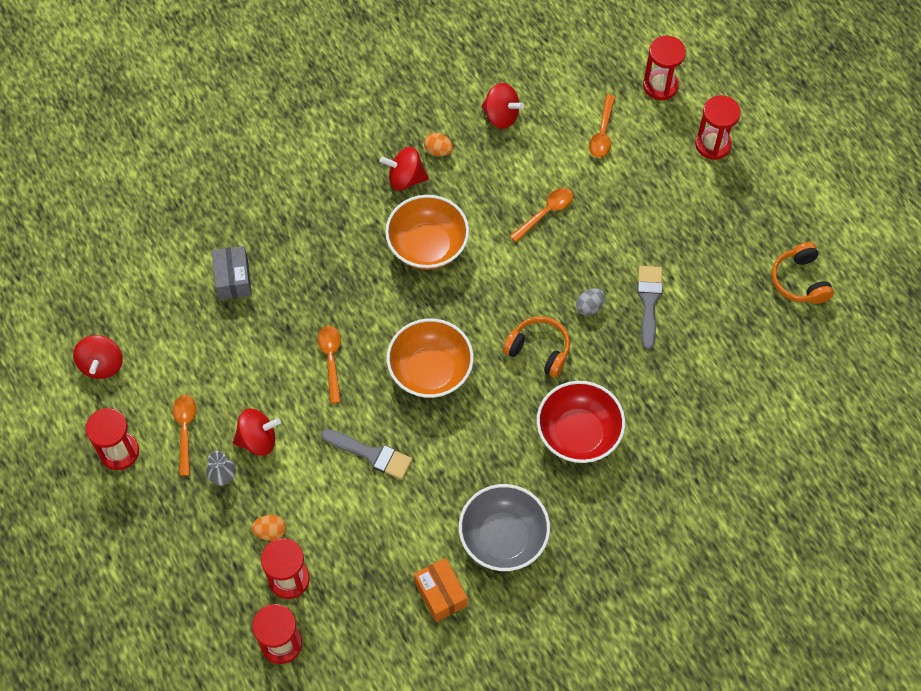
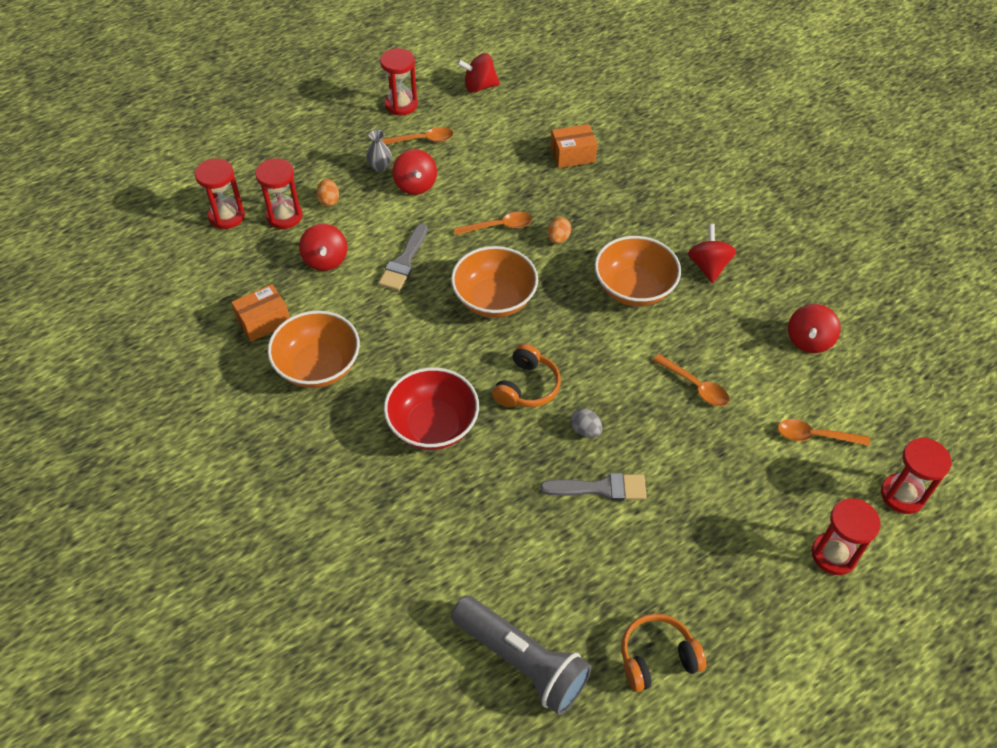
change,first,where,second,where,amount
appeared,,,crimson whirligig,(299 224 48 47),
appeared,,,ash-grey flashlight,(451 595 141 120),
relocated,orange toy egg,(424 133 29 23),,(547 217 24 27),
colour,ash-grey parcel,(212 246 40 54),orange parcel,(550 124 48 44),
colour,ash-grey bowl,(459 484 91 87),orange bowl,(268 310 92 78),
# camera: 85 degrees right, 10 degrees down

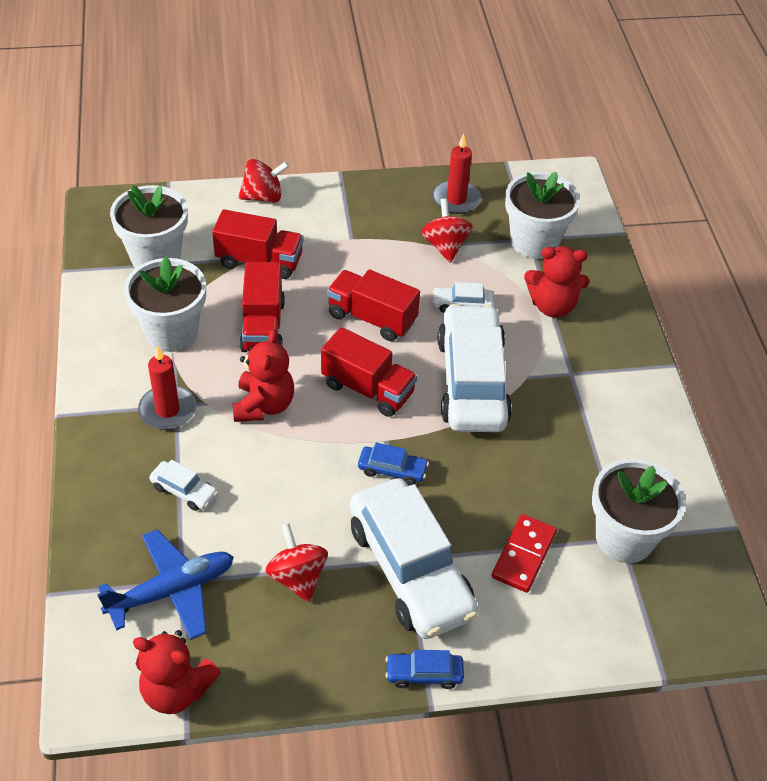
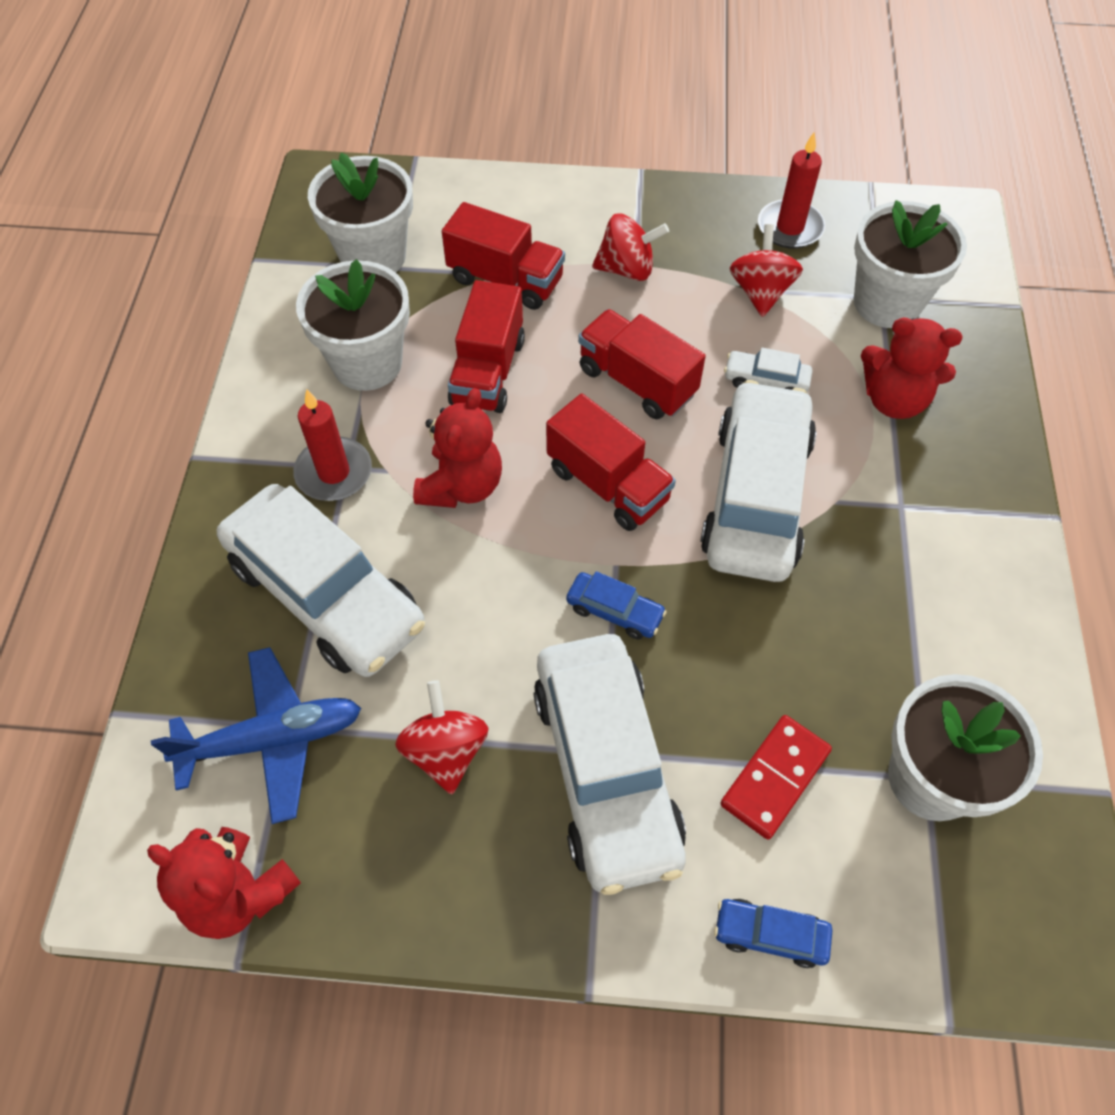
change,first,where,second,where,amount
relocated,crimson whirligig,(239 159 50 44),,(592 213 77 68),
relocated,royal blue toy car,(386 650 78 39),,(714 899 119 69),
size,white toy car,(149 460 69 51),,(217 484 208 193),x2.40
# camera: 15 degrees right, 10 degrees up

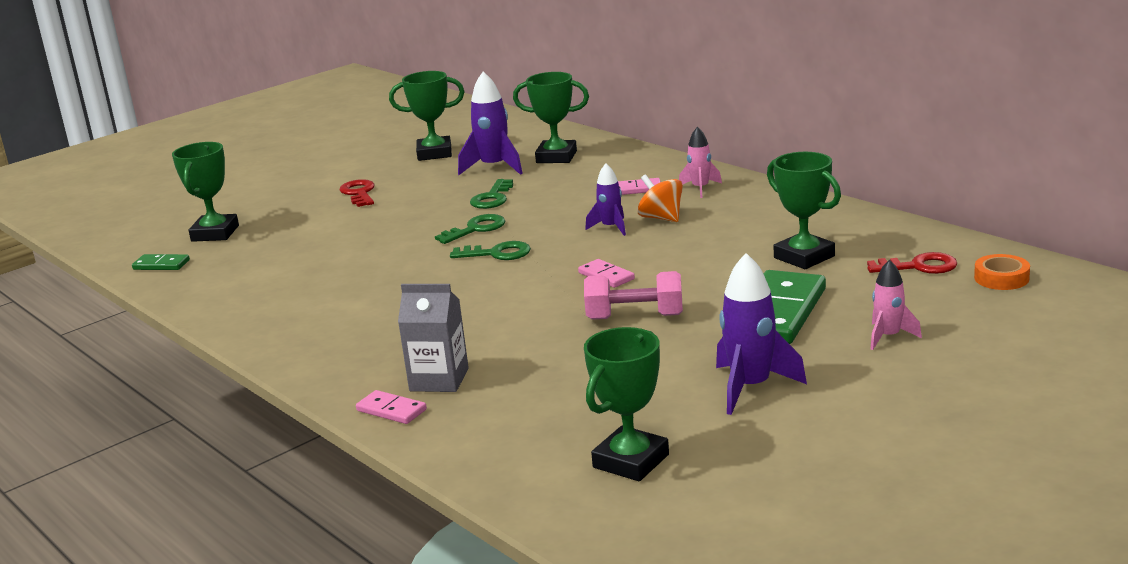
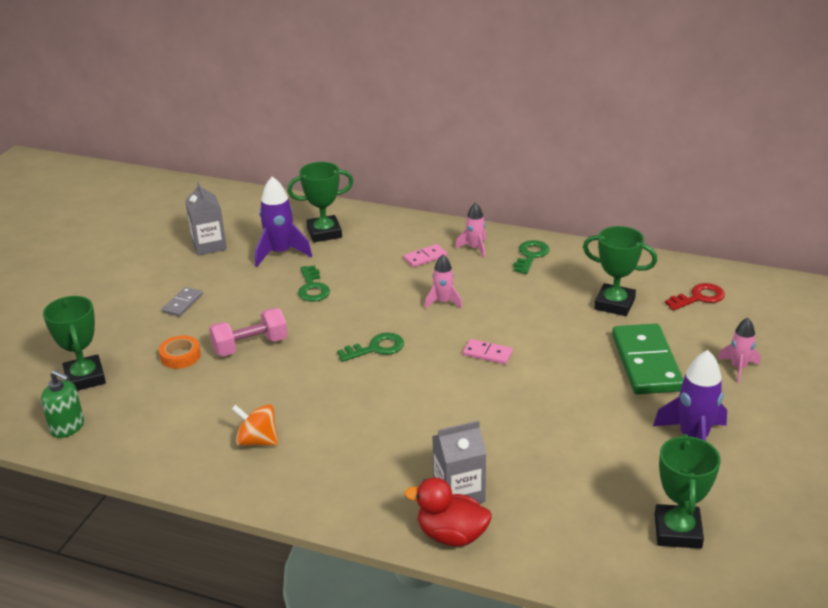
change,first,where,second,where,amount
relocated,green key,(435 214 70 30),,(514 240 36 34),
relocated,rose-pink hand weight,(584 271 99 49),,(209 308 79 48),
relocated,orange whirligig,(637 174 46 48),,(232 404 46 43),
relocated,orange roll of tape,(974 254 56 36),,(159 335 42 34),
exchanged,green domino piece,(132 254 58 16),green soap dispenser,(41 370 43 68),
exchanged,crimson key,(339 179 36 28),ash-grey domino piece,(162 287 41 30),
exchanged,rose-pink domino piece,(356 390 71 34),crimson duck,(404 477 88 69),
exchanged,green trophy,(389 71 76 90),ash-grey milk carton,(185 182 42 74),
colour,royal purple toy rocket,(585 163 41 73),rose-pink toy rocket,(424 255 38 54),
# camera: 30 degrees left, 10 degrees up

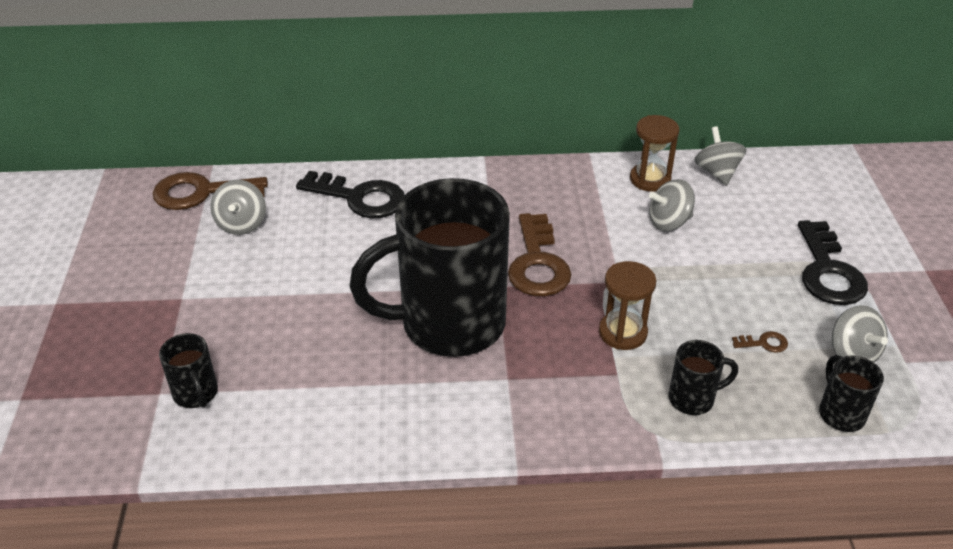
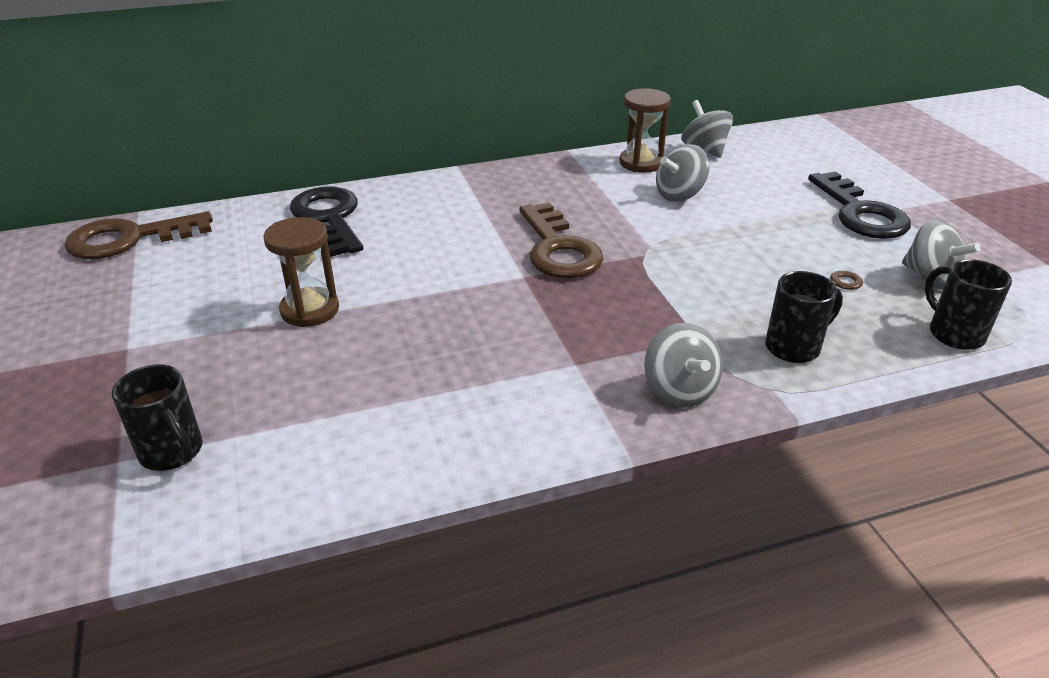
change,first,where,second,where,amount
missing,jet-black coffee mug,(349 178 161 179),,,
relocated,ash-grey whirligig,(210 180 56 55),,(644 323 79 85),
relocated,dark brown sandglass,(599 261 57 89),,(263 217 76 110),
spun,jet-black key,(296 171 109 47),,(290 186 73 71),120 degrees counterclockwise
# camera: 15 degrees left, 5 degrees down

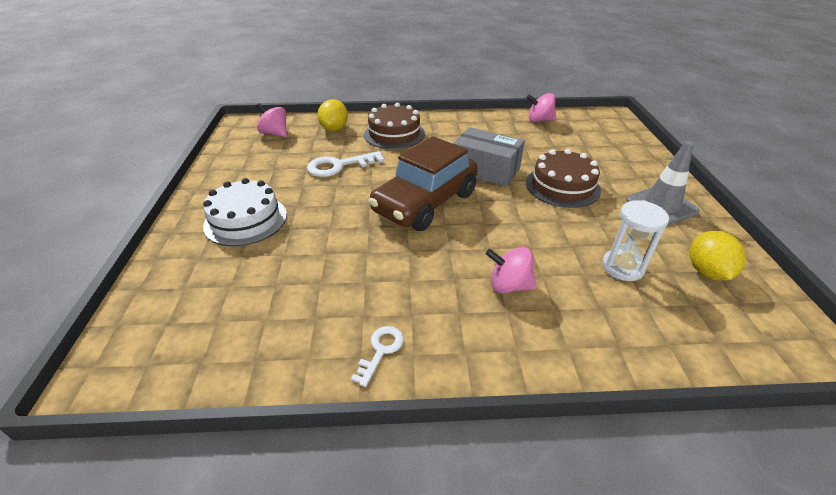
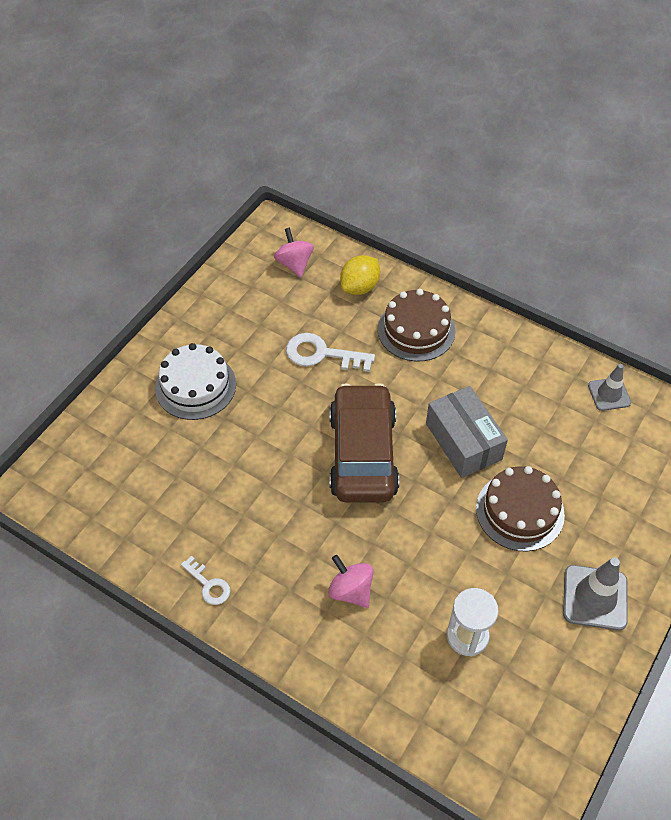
change,first,where,second,where,amount
missing,yellow lemon,(690 231 56 50),,,
exchanged,rose-pink whirligig,(526 93 30 29),ash-grey road cone,(588 364 43 47),
spun,white key,(351 326 53 61),,(181 556 49 49),75 degrees clockwise
spun,dark brown toy car,(368 136 110 95),,(329 383 70 120),105 degrees clockwise
# camera: 35 degrees right, 15 degrees up

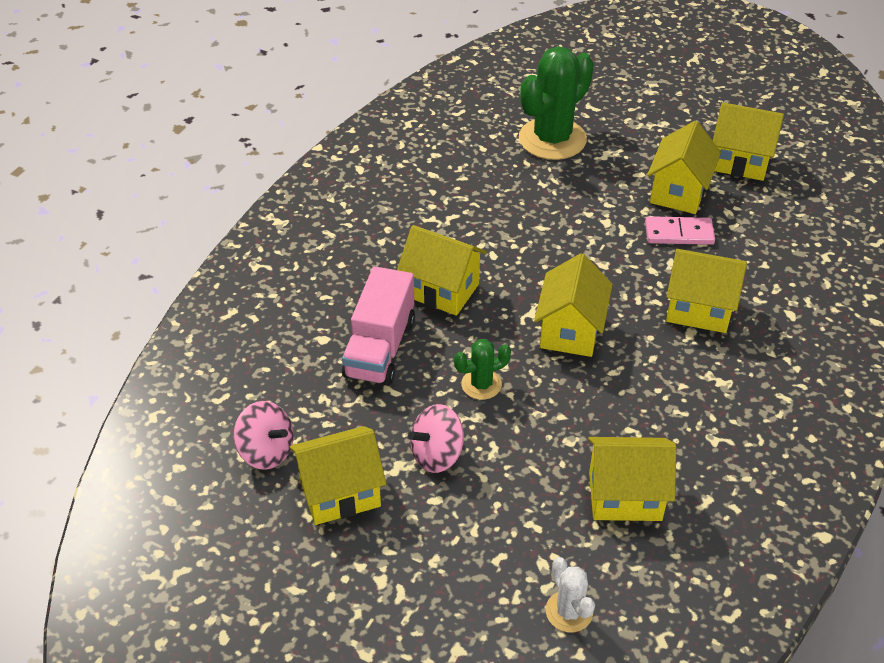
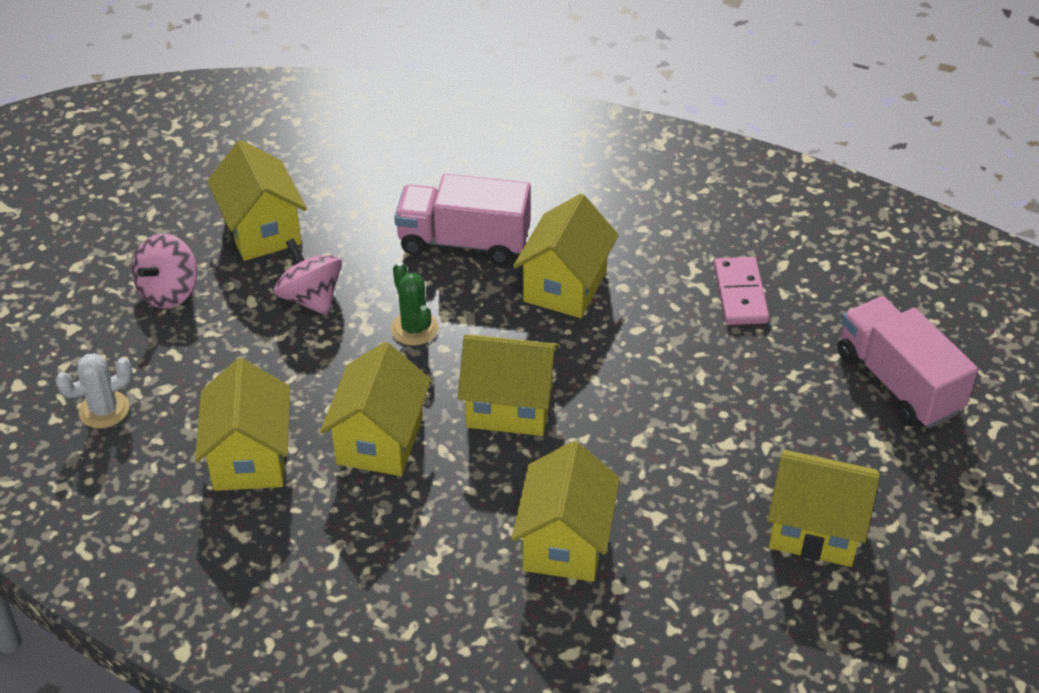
change,first,where,second,where,amount
relocated,rose-pink whirligig,(234 401 60 69),,(132 234 65 74),
relocated,rose-pink domino piece,(645 216 70 29),,(714 257 55 68),
relocated,yellow house,(713 102 71 79),,(320 342 111 134),
exchanged,green saguaro cactus,(519 47 75 113),rose-pink lorry,(838 297 140 131),
# camera: 85 degrees right, 0 degrees up

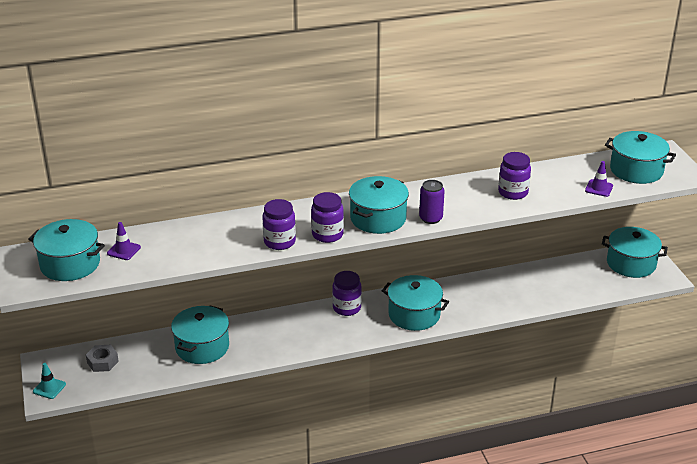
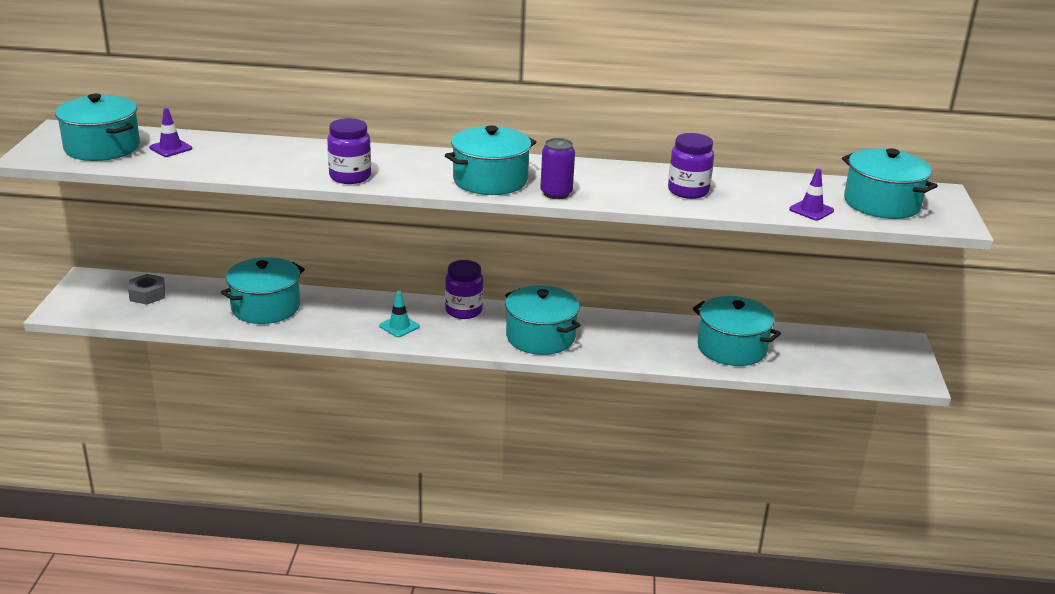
change,first,where,second,where,amount
missing,royal purple jam jar,(311 192 33 51),,,
relocated,teal road cone,(33 363 33 36),,(379 291 41 46),
relocated,teal stockpot,(602 227 66 51),,(692 296 89 70),
# camera: 20 degrees right, 5 degrees down

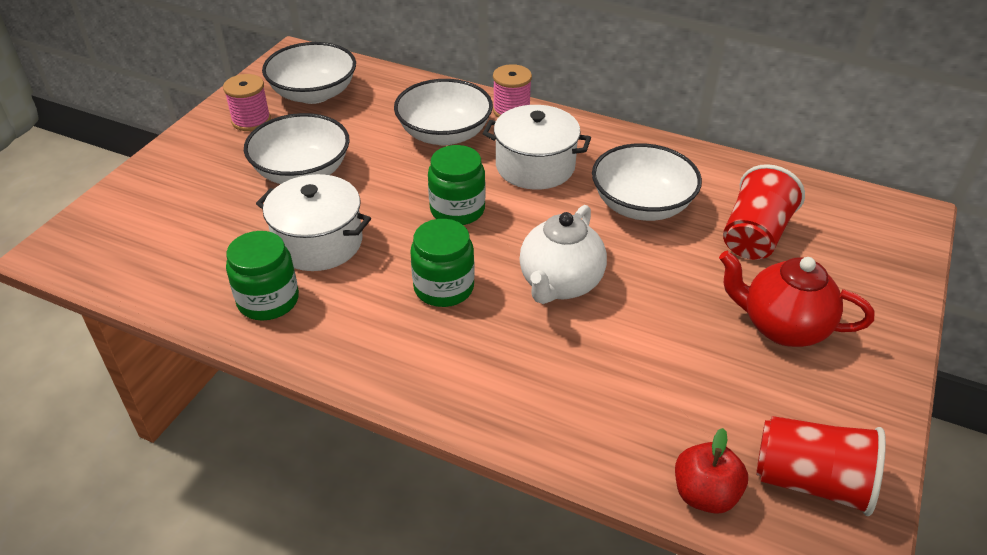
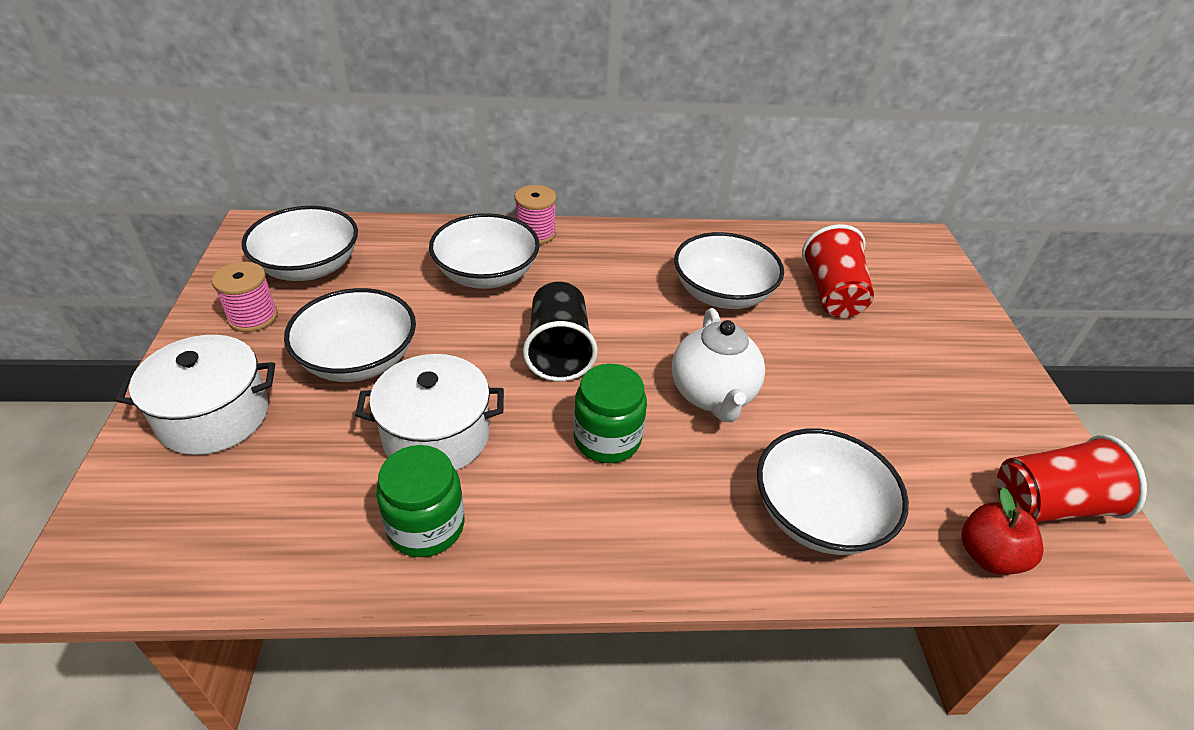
change,first,where,second,where,amount
missing,crimson tea pot,(719 251 155 96),,,
appeared,,,white bowl,(757 428 152 127),
relocated,white stockpot,(483 105 108 85),,(116 335 159 120),
exchanged,green jam jar,(428 145 57 80),jet-black beaker,(523 282 75 99),
# camera: 30 degrees left, 0 degrees up

